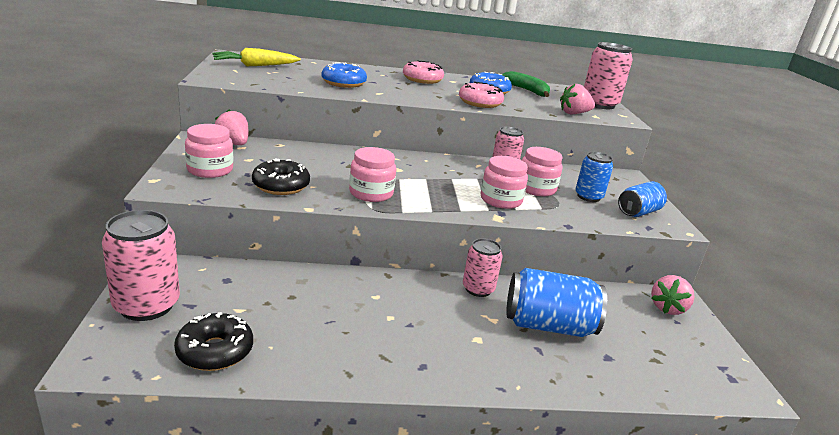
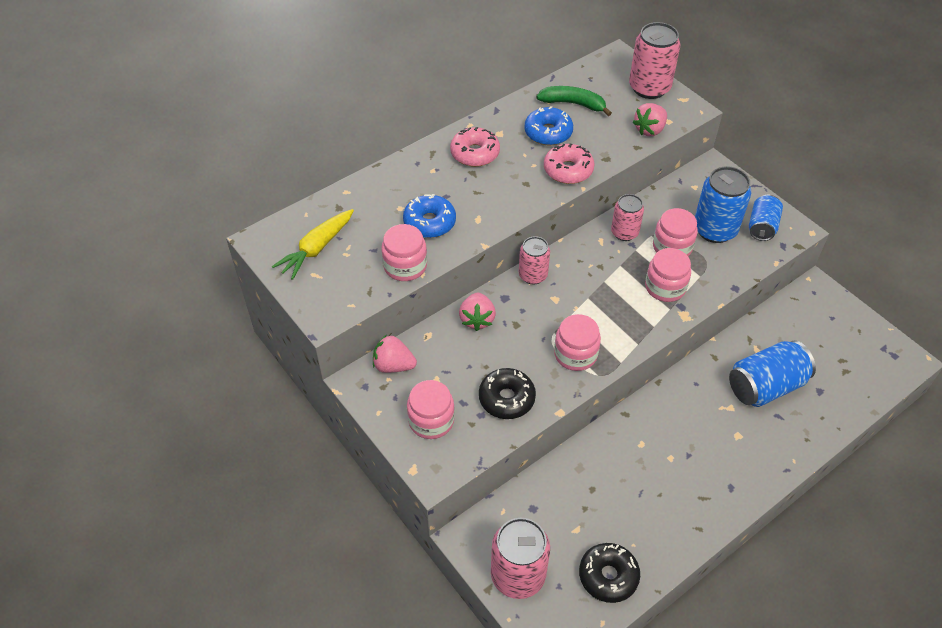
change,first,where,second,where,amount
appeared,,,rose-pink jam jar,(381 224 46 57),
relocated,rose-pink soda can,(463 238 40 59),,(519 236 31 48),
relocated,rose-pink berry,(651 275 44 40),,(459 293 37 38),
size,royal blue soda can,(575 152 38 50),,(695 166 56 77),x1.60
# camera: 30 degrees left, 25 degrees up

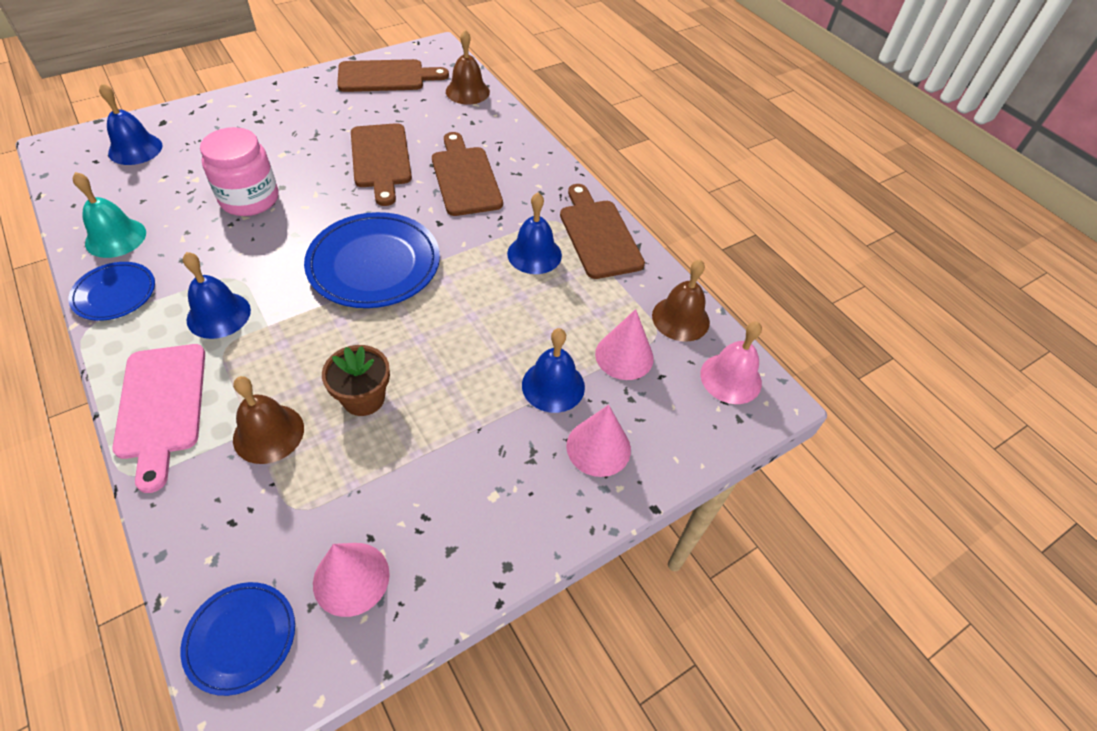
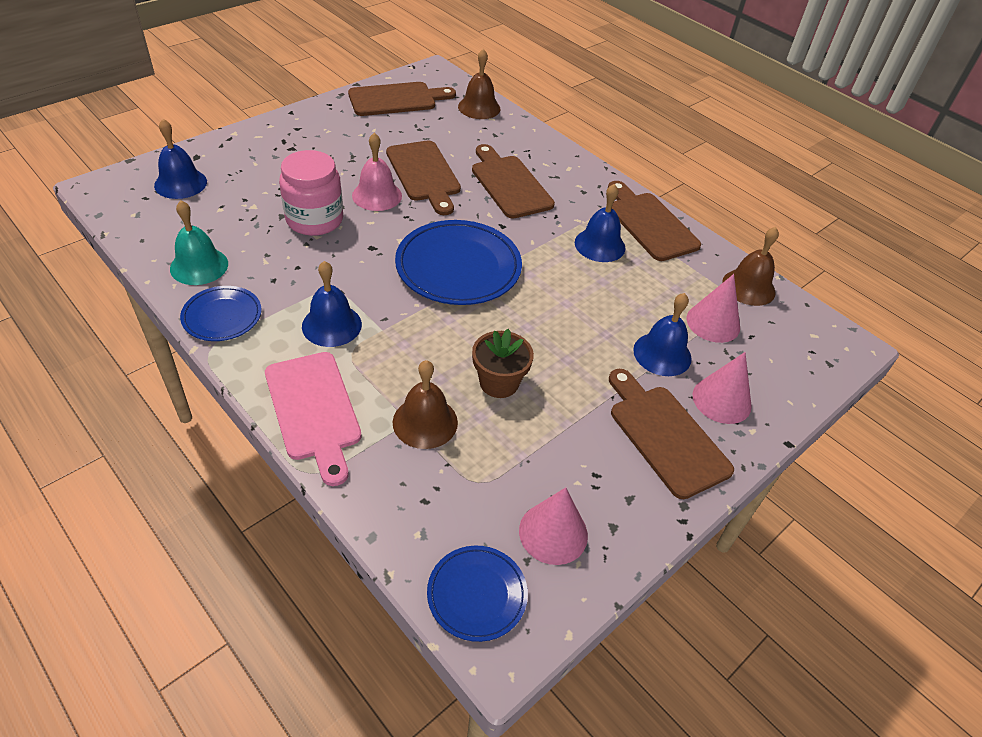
change,first,where,second,where,amount
appeared,,,dark brown cutting board,(609 369 125 130),
relocated,rose-pink hand bell,(700 322 62 82),,(352 133 50 78),
# camera: 10 degrees left, 5 degrees down

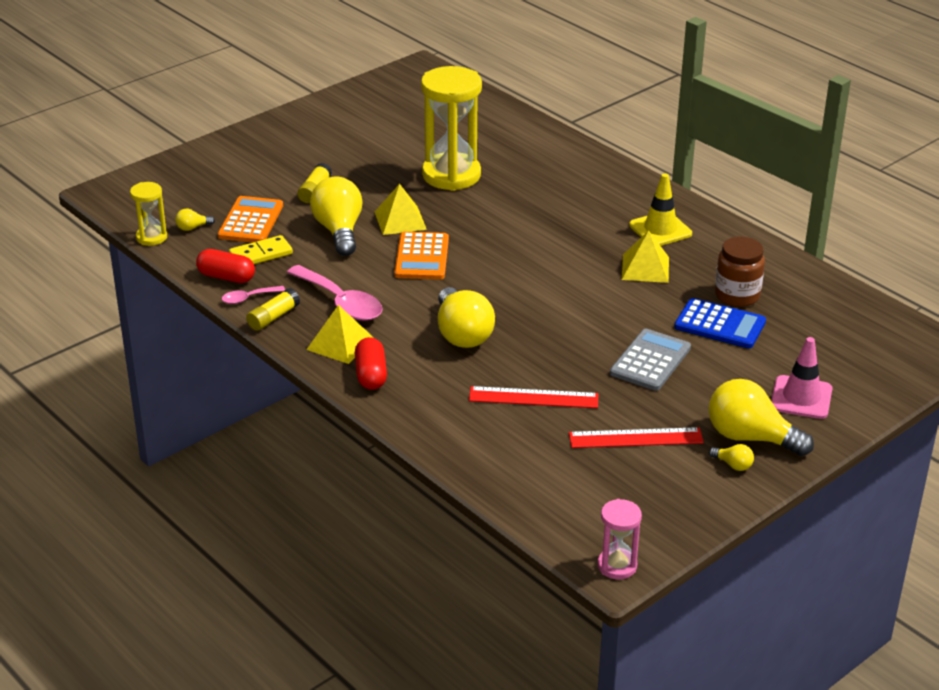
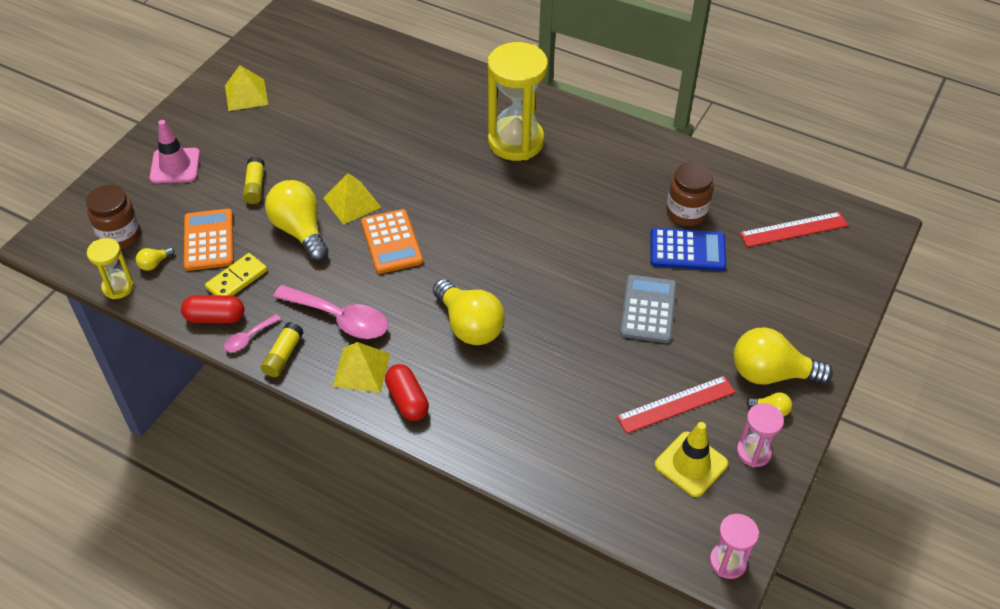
change,first,where,second,where,amount
appeared,,,dark brown jam jar,(86 185 55 64),
appeared,,,rose-pink sandglass,(737 403 47 64),
relocated,yellow sandglass,(421 66 61 125),,(488 42 60 119),
relocated,crimson straightedge,(469 386 130 22),,(739 212 109 35),
relocated,yellow pyramid shape,(622 231 47 52),,(225 65 44 46),
relocated,yellow road cone,(629 173 63 73),,(655 422 73 75),
relocated,rose-pink road cone,(771 337 61 82),,(150 120 50 64),
# camera: 20 degrees left, 15 degrees up

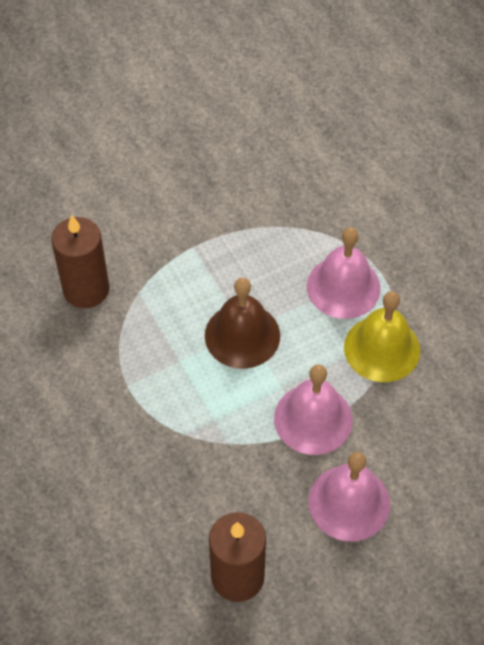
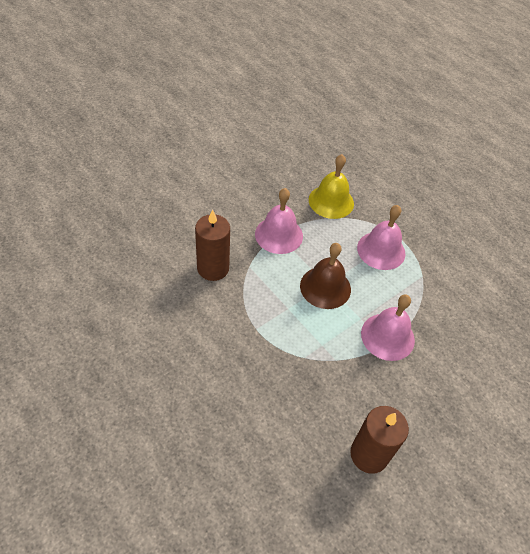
change,first,where,second,where,amount
relocated,rose-pink hand bell,(308 452 82 89),,(255 188 48 66),
relocated,yellow hand bell,(344 291 76 91),,(309 154 45 65),
# camera: 15 degrees left, 5 degrees down

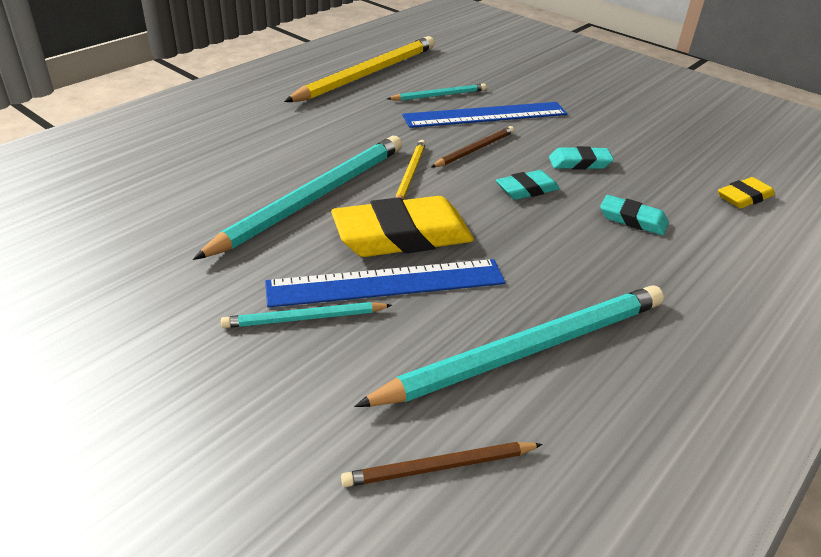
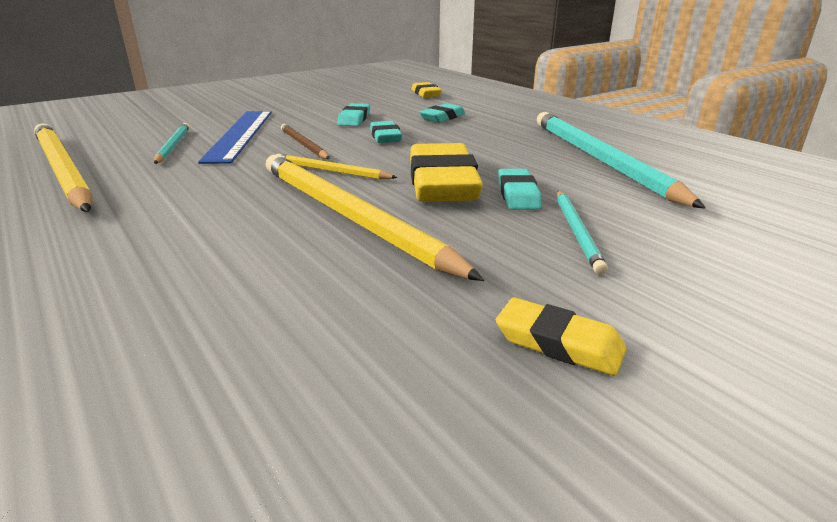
change,first,where,second,where,amount
missing,dark brown lead pencil,(341 442 202 45),,,
appeared,,,yellow gum eraser,(496 298 131 78),
exchanged,royal blue straightedge,(265 259 240 49),teal gum eraser,(498 169 43 41),
colour,teal lead pencil,(193 136 209 124),yellow lead pencil,(266 155 218 126),
# camera: 75 degrees left, 10 degrees down

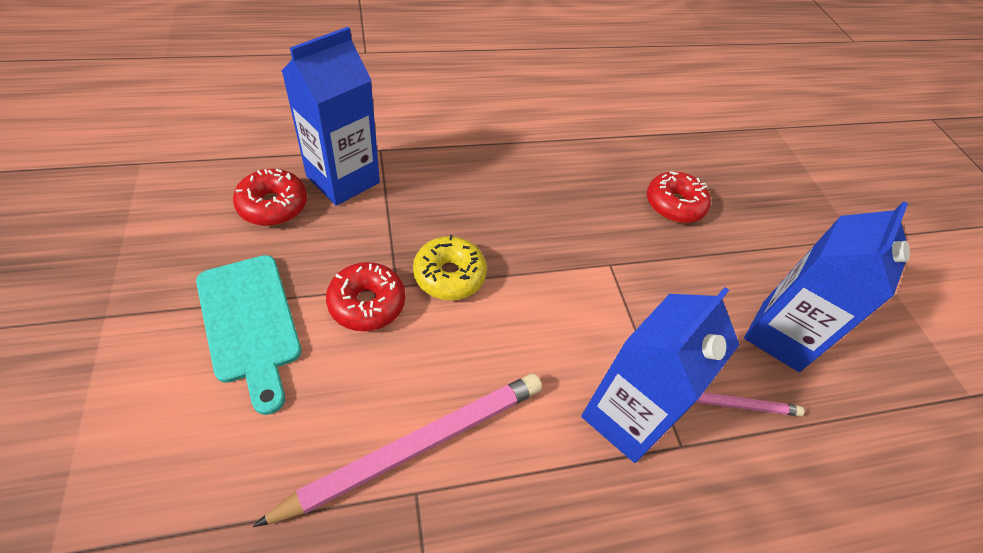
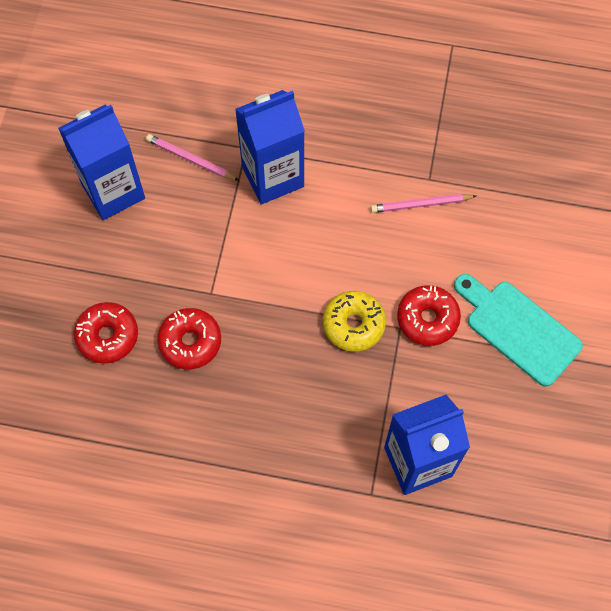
change,first,where,second,where,amount
relocated,crimson donut,(233 169 74 57),,(157 308 64 61),
spun,teal cutting board,(196 255 105 160),,(454 274 129 113),45 degrees counterclockwise
size,rose-pink lead pencil,(253 373 289 154),,(371 194 105 19),x0.52
# camera: 150 degrees left, 15 degrees up

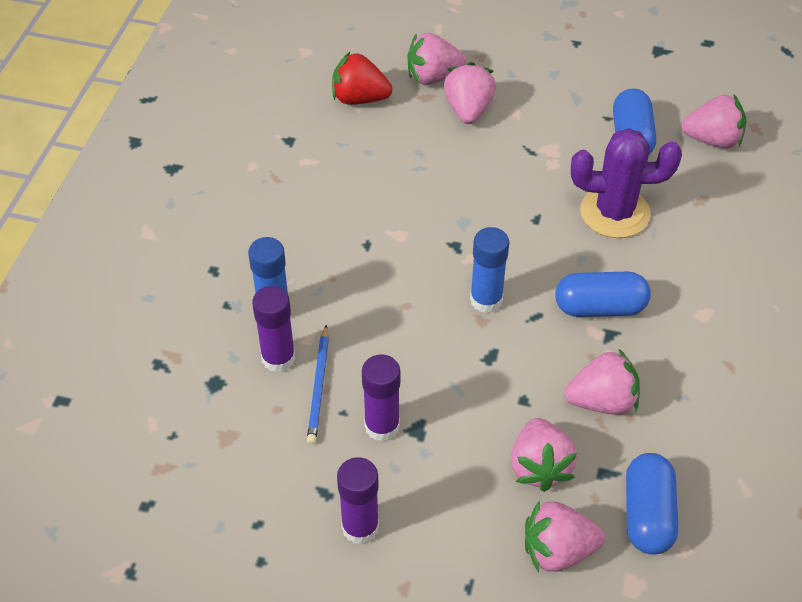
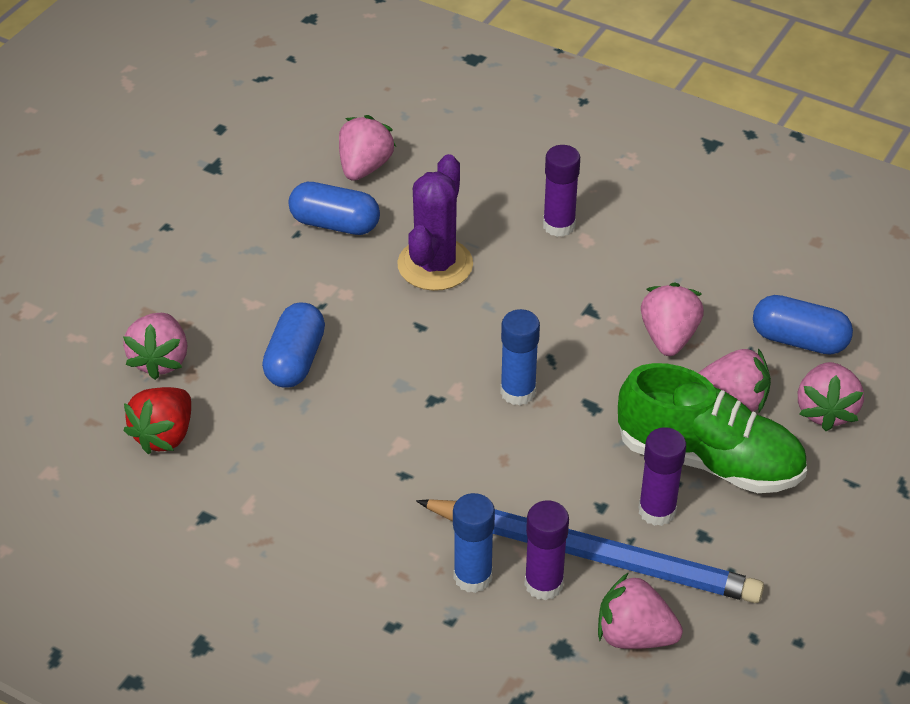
change,first,where,second,where,amount
appeared,,,green sneaker,(618 363 189 130),
relocated,royal purple stick of glue,(337 457 42 88),,(543 145 37 92),
relocated,rose-pink berry,(444 62 52 62),,(598 572 85 77),
relocated,royal blue pill shape,(555 272 96 45),,(262 302 63 86),
size,royal blue lead pencil,(307 325 22 119),,(416 499 348 104),x2.24
# camera: 75 degrees left, 5 degrees down

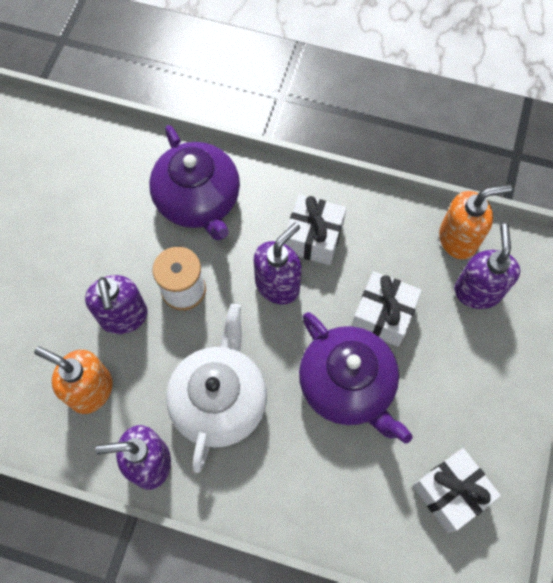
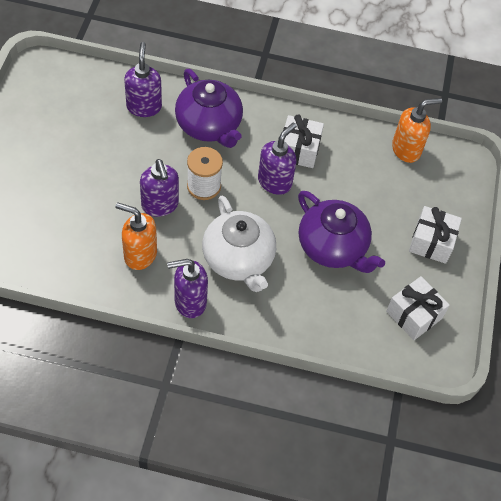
change,first,where,second,where,amount
relocated,white present,(352 271 70 76),,(409 206 53 58),
relocated,royal purple soap dispenser,(454 224 66 85),,(124 42 38 75),
spun,white tea pot,(166 304 101 169),,(202 196 74 96),150 degrees clockwise
# camera: 10 degrees left, 10 degrees down

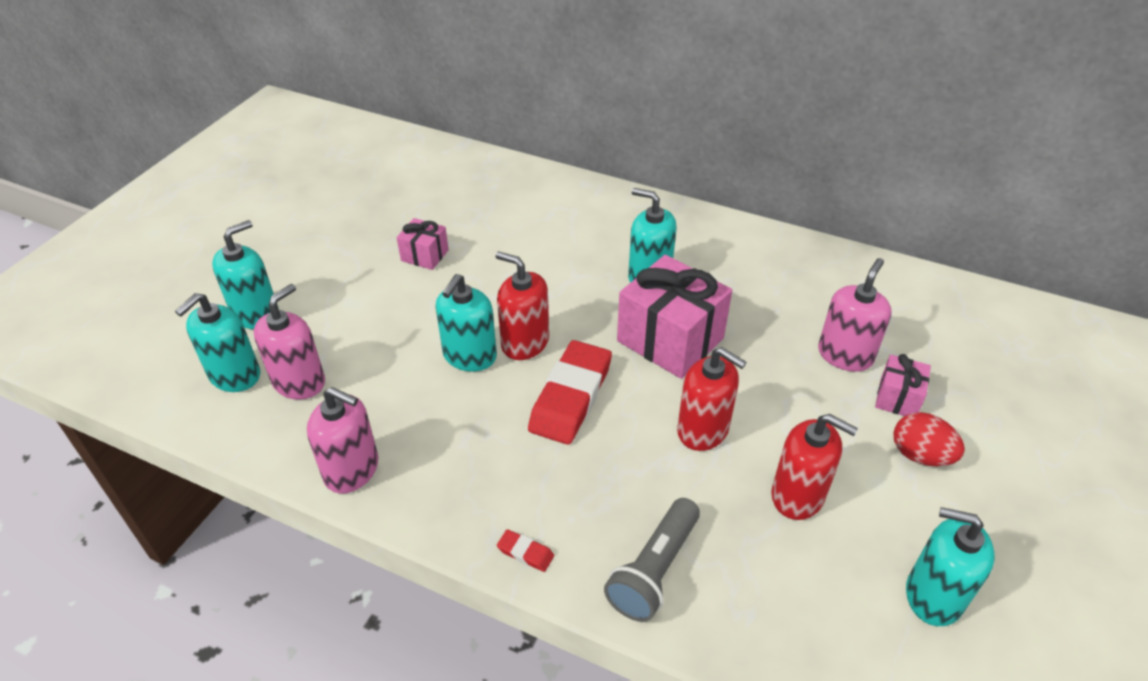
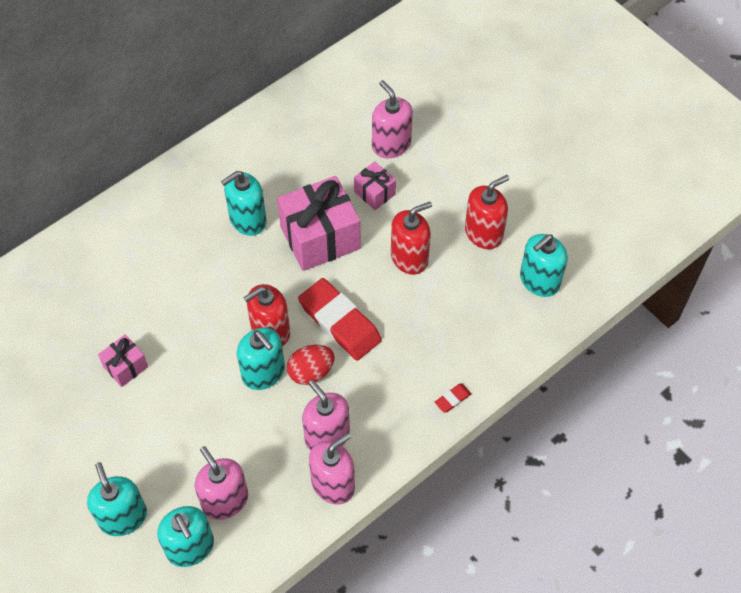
change,first,where,second,where,amount
missing,ash-grey flashlight,(604 498 96 124),,,
appeared,,,rose-pink soap dispenser,(302 380 48 71),
relocated,rose-pink present,(875 354 56 62),,(354 161 42 49),
relocated,crimson toy egg,(894 412 71 54),,(287 345 48 40),
relocated,teal soap dispenser,(906 507 89 119),,(520 234 48 63),
# camera: 65 degrees left, 15 degrees up

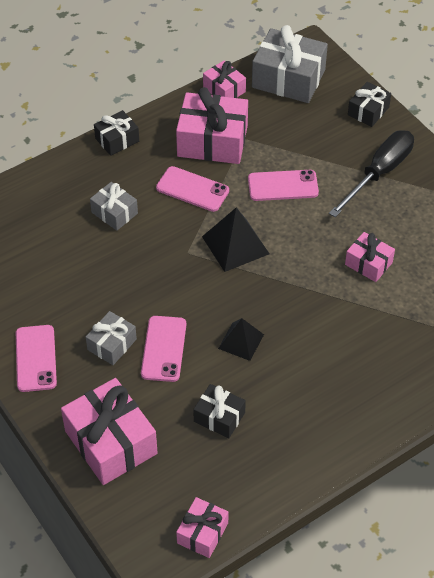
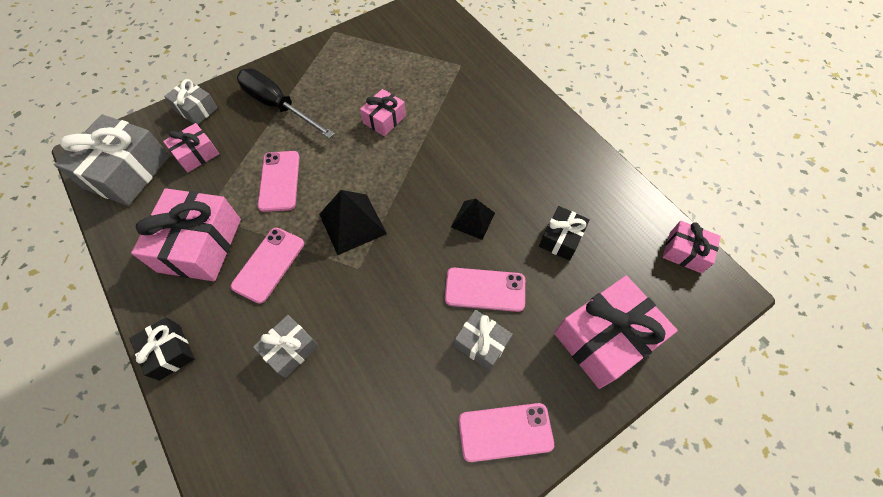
change,first,where,second,where,amount
relocated,rose-pink present,(203 61 43 37),,(163 123 56 49),
colour,jet-black present,(348 82 43 45),ash-grey present,(164 79 54 46),
# camera: 90 degrees left, 10 degrees up

